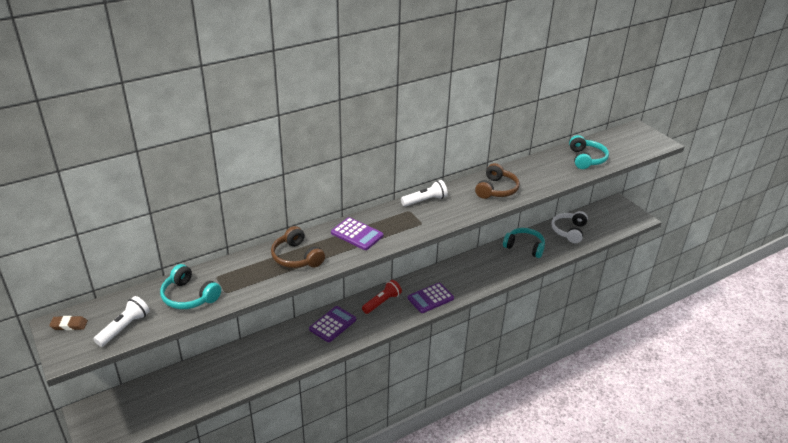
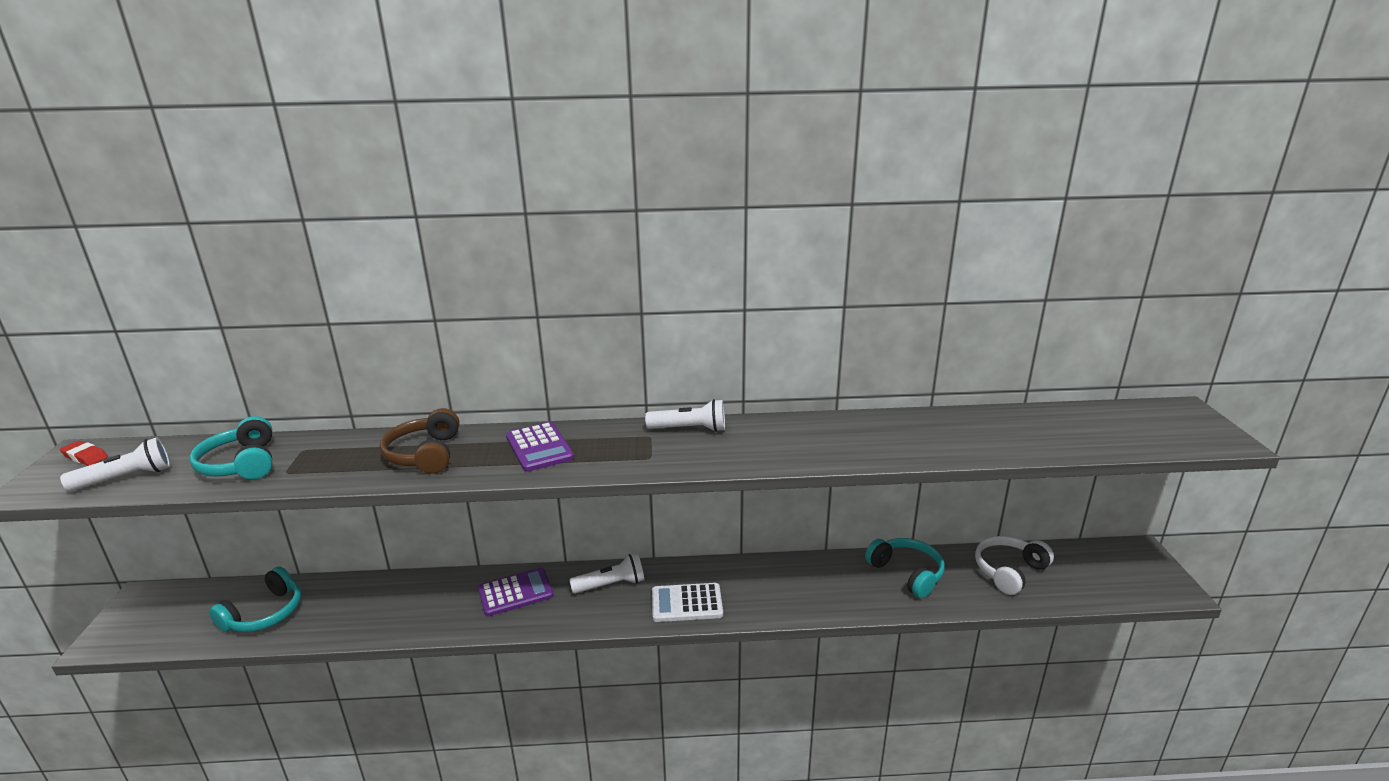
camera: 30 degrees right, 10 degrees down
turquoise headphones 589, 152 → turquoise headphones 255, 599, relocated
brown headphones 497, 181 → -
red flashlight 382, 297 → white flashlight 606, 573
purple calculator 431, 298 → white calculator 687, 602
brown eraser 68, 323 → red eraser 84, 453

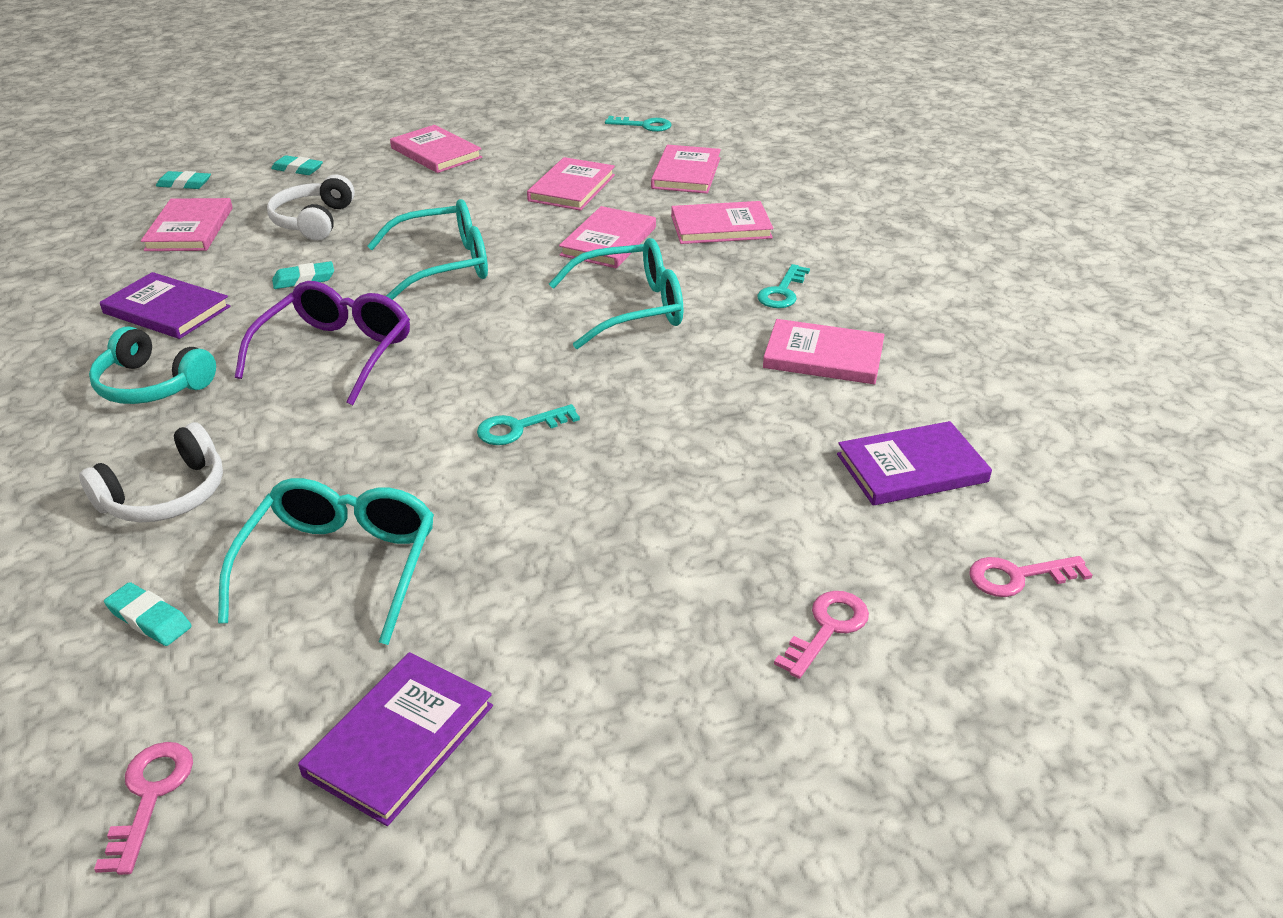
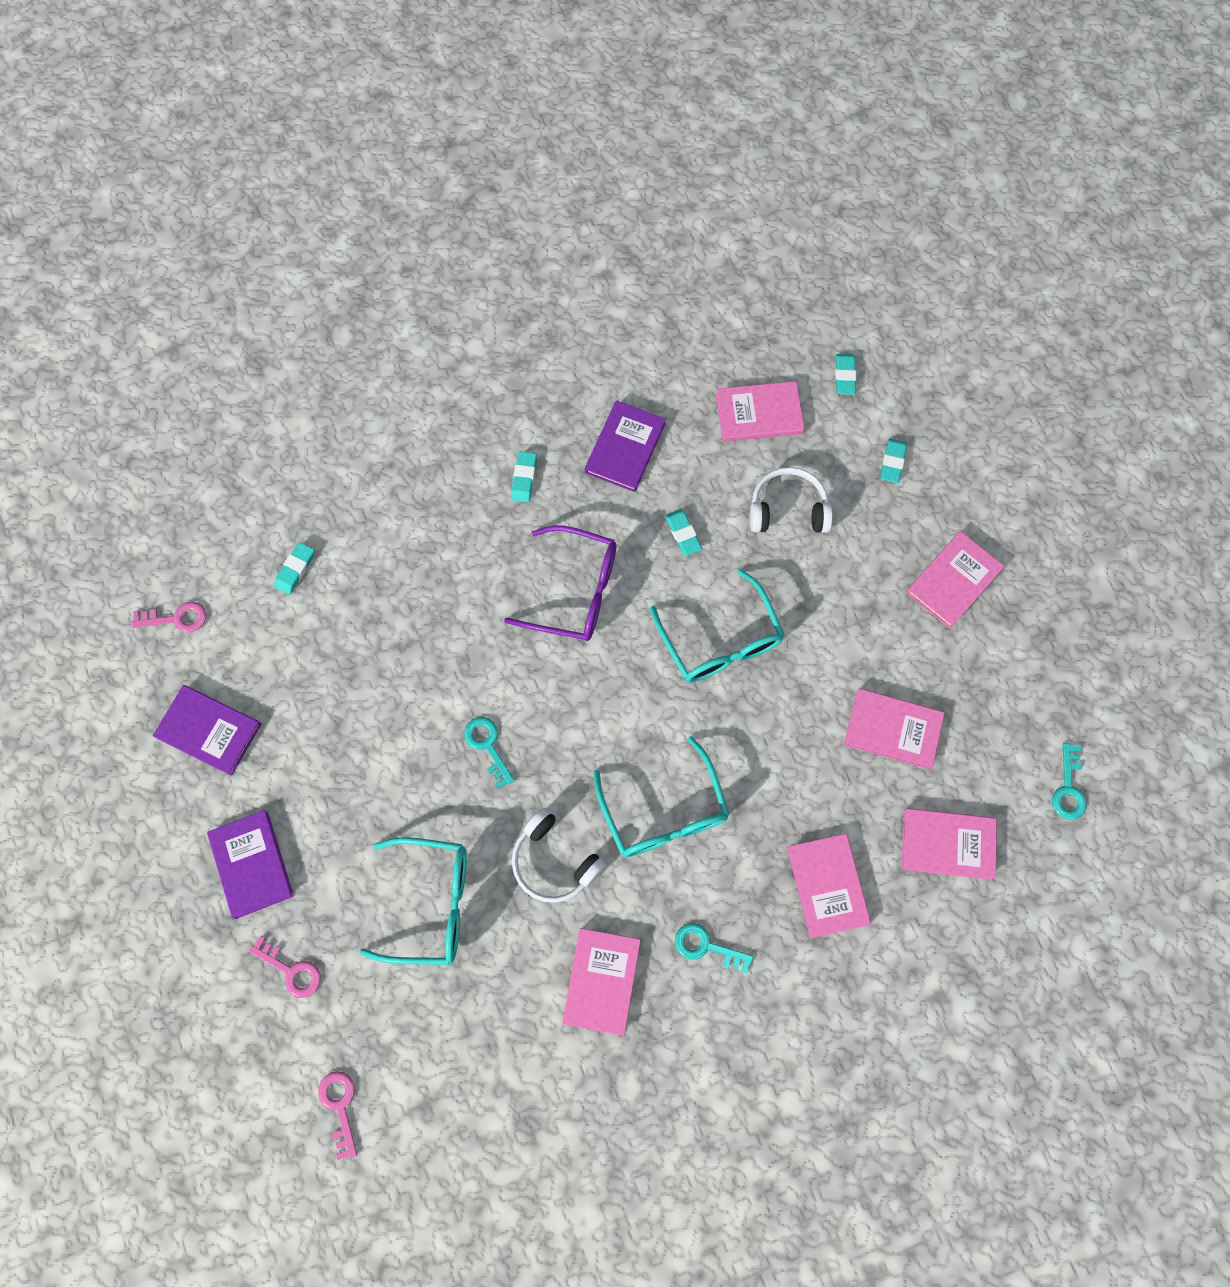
camera: 85 degrees right, 35 degrees up
pink book 607, 237 → -
turquoise headphones 152, 365 → turquoise eraser 524, 476
purple book 914, 463 → purple book 250, 864, relocated
white headphones 151, 472 → white headphones 559, 855, relocated
turquoise glasses 326, 561 → turquoise glasses 413, 901, relocated

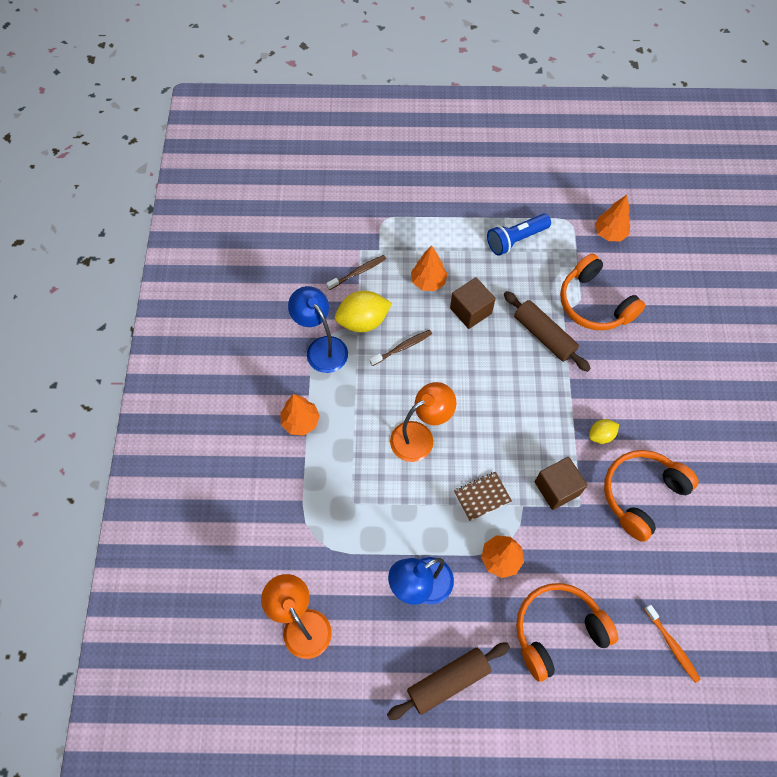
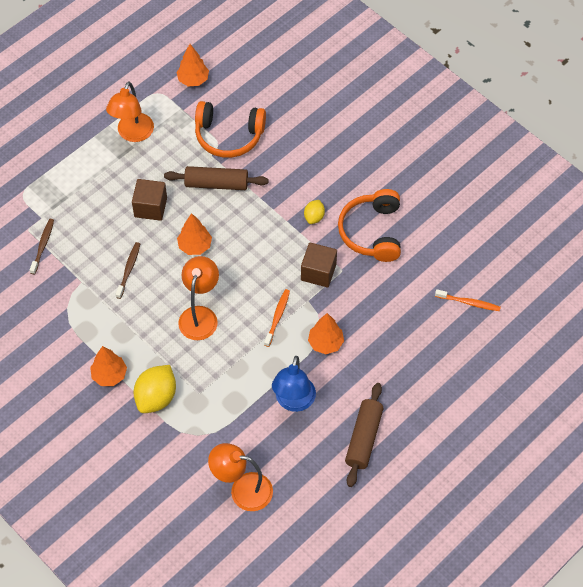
camera: 45 degrees left, 5 degrees down
blue flashlight 519, 235 → orange lamp 130, 112
orange tree 429, 268 → orange tree 194, 234, relocated
blue lamp 318, 329 → -
yellow lemon 363, 311 → yellow lemon 154, 389, relocated
brown notebook 483, 496 → orange toothbrush 277, 318
orange headphones 567, 632 → -

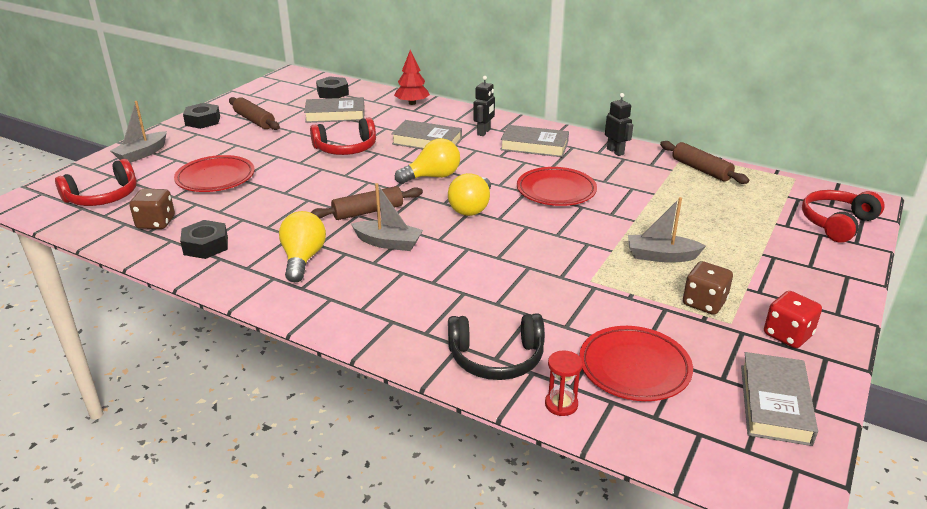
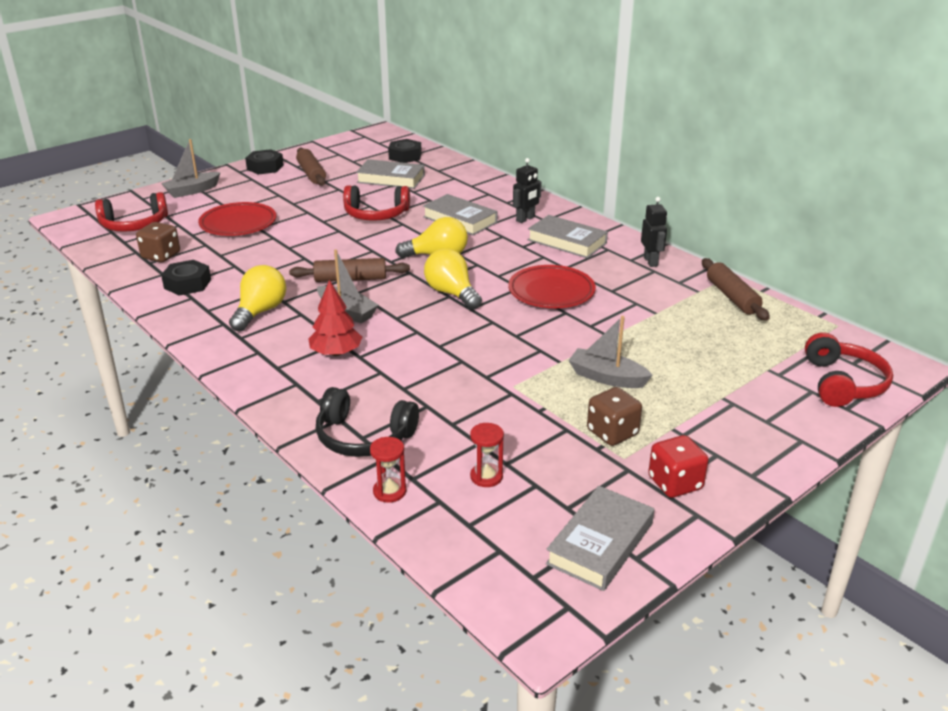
camera: 20 degrees right, 0 degrees up
red tree 412, 77 → red tree 335, 318, relocated
yellow light bulb 469, 194 → yellow light bulb 453, 279, 105 degrees clockwise
red headphones 843, 216 → red headphones 849, 369, 120 degrees clockwise
red plate 636, 363 → red hourglass 487, 455

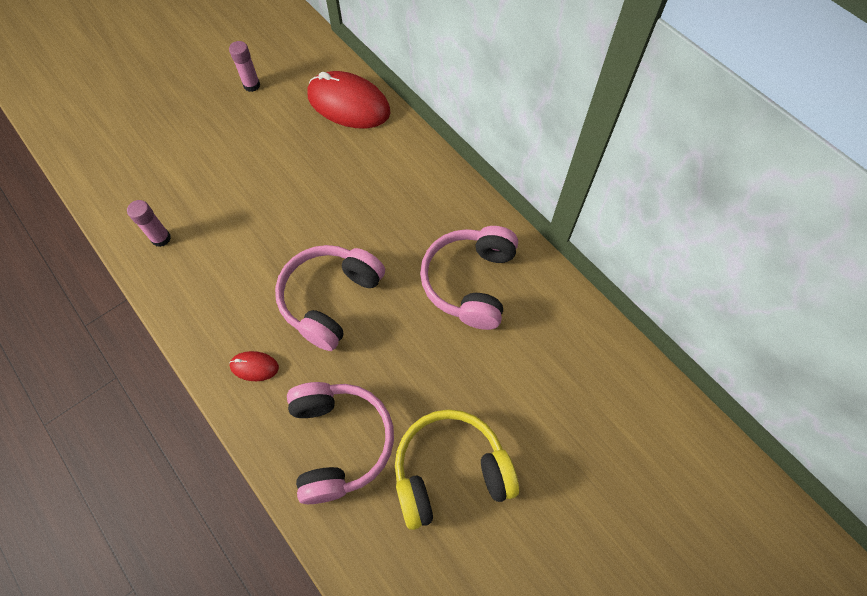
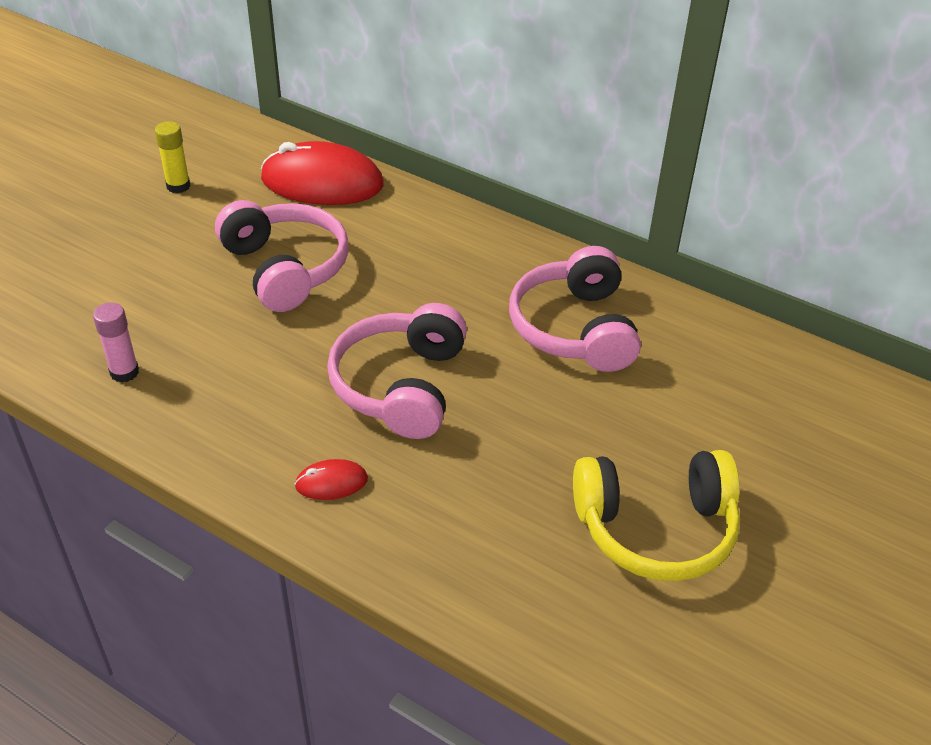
camera: 20 degrees left, 20 degrees down
pink glue stick 244, 66 → yellow glue stick 172, 157
pink headphones 340, 443 → pink headphones 282, 256, relocated
yellow headphones 457, 469 → yellow headphones 656, 515, 150 degrees counterclockwise

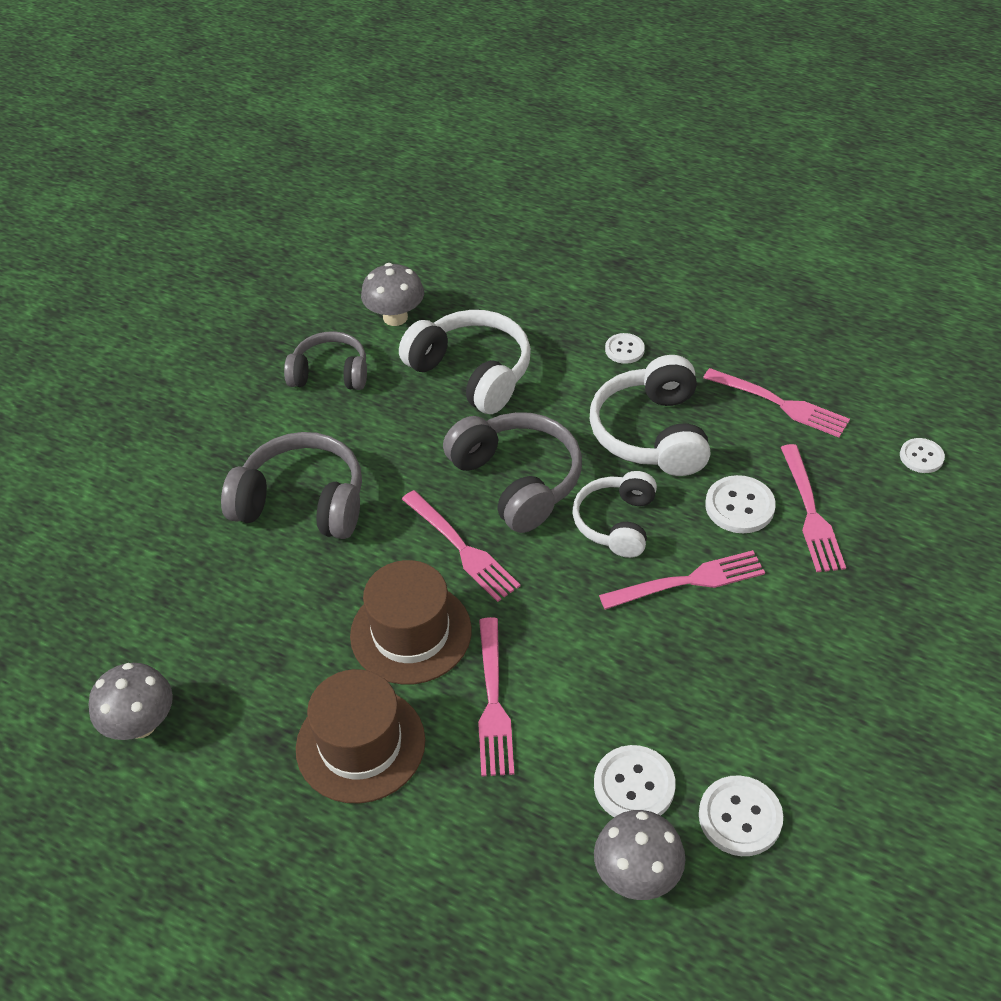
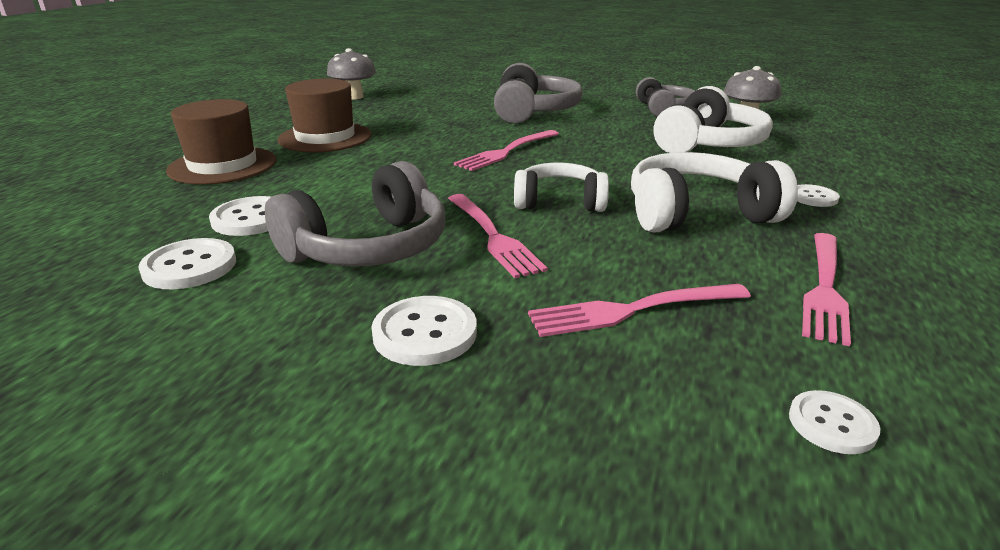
camera: 80 degrees right, 20 degrees down
grey headphones 512, 472 → grey headphones 355, 213, relocated
white button 740, 504 → white button 424, 331, relocated
brown hat 411, 622 → brown hat 221, 142, relocated
pink fork 496, 697 → -
grey mushroom 639, 855 → -

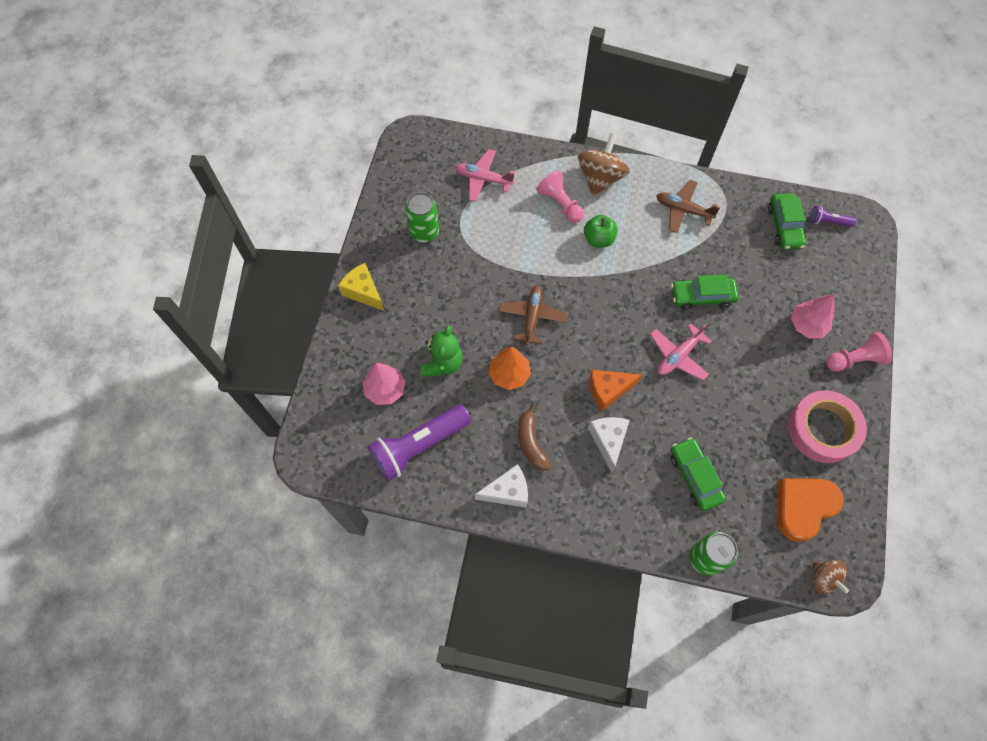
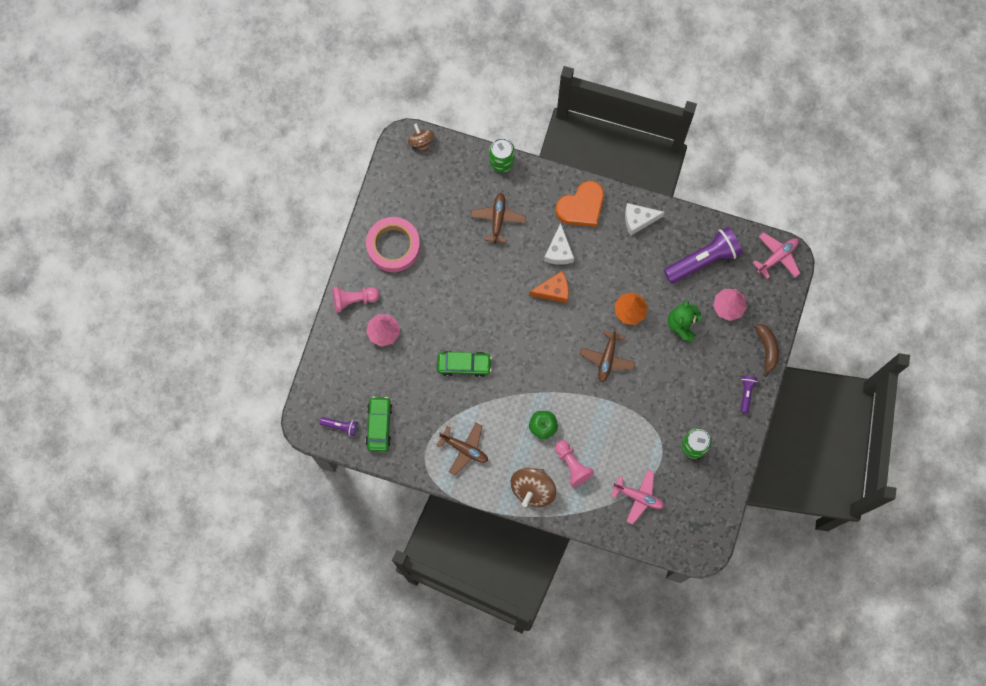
camera: 175 degrees left, 10 degrees up
yellow cheese 361, 287 → purple flashlight 749, 394
pink plane 681, 351 → pink plane 776, 255, relocated
brown banana 534, 437 → brown banana 767, 350, relocated
green car 698, 474 → brown plane 498, 218
orange heart 810, 510 → orange heart 580, 204, relocated

